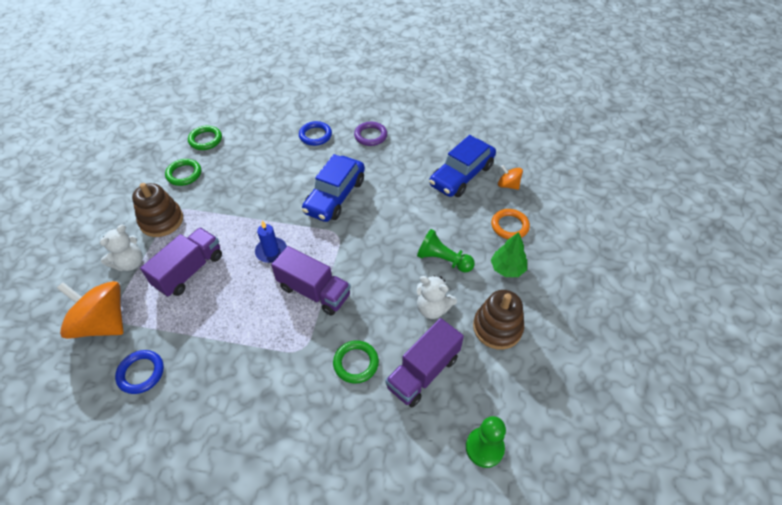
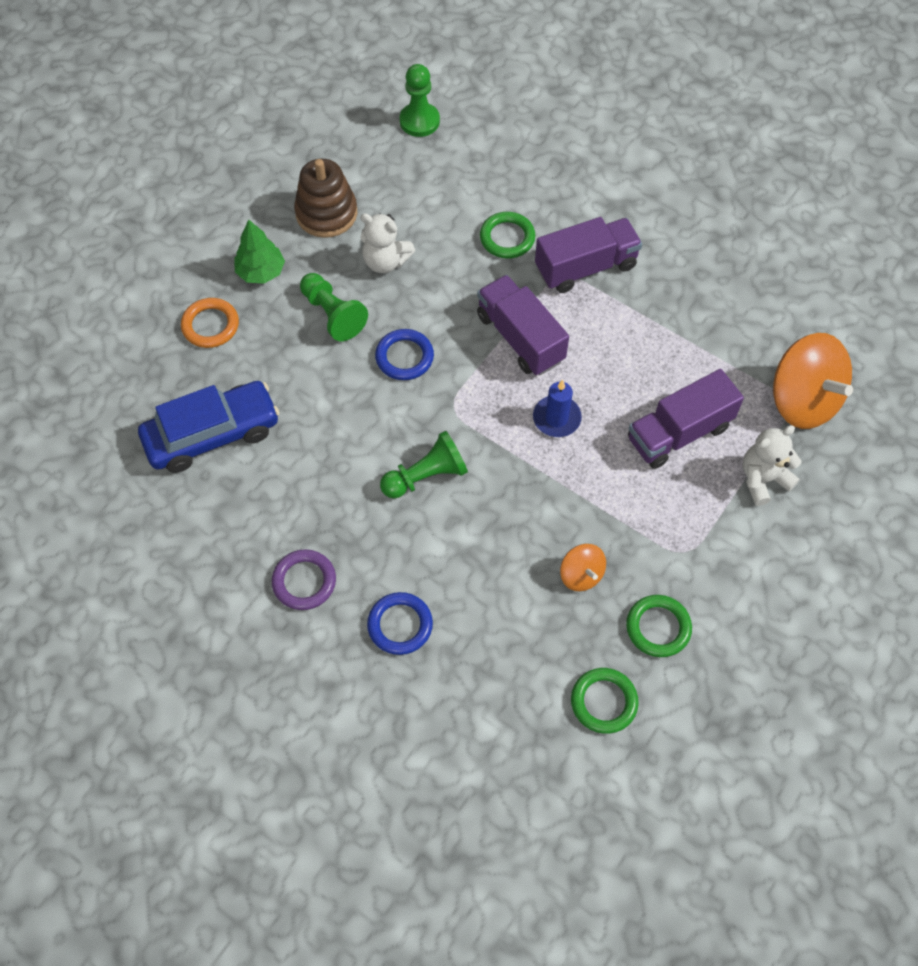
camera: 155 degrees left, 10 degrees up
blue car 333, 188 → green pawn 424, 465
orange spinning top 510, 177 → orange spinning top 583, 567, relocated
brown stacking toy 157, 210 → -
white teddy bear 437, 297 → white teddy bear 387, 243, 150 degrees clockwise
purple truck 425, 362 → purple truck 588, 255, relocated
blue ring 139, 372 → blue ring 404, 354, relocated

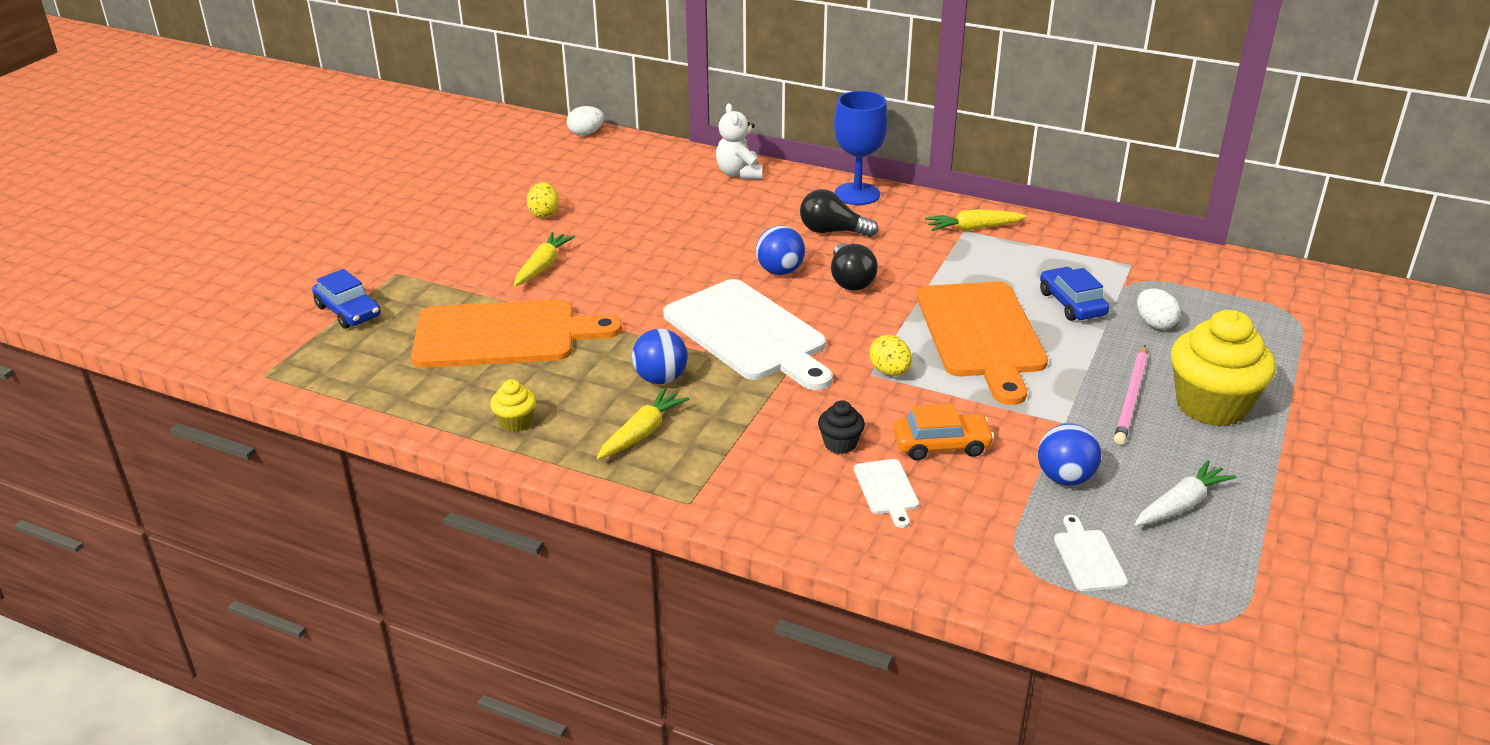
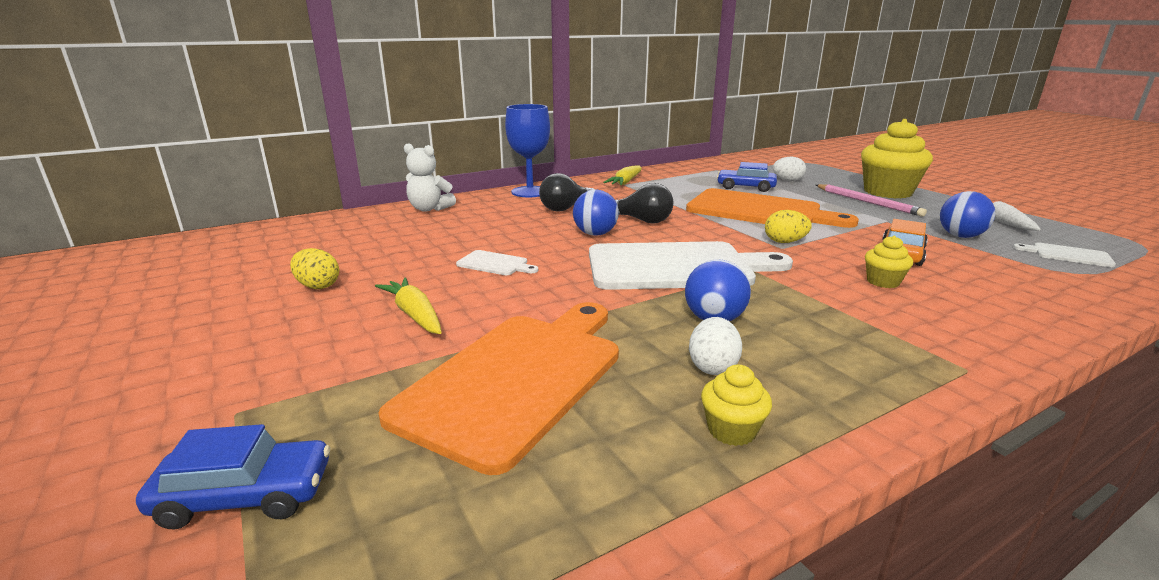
camera: 55 degrees left, 10 degrees down
white egg 585, 121 → white egg 715, 346, relocated
yellow carrot 643, 423 → -
black cupcake 841, 427 → yellow cupcake 889, 262
white cutting board 886, 493 → white cutting board 497, 262, relocated

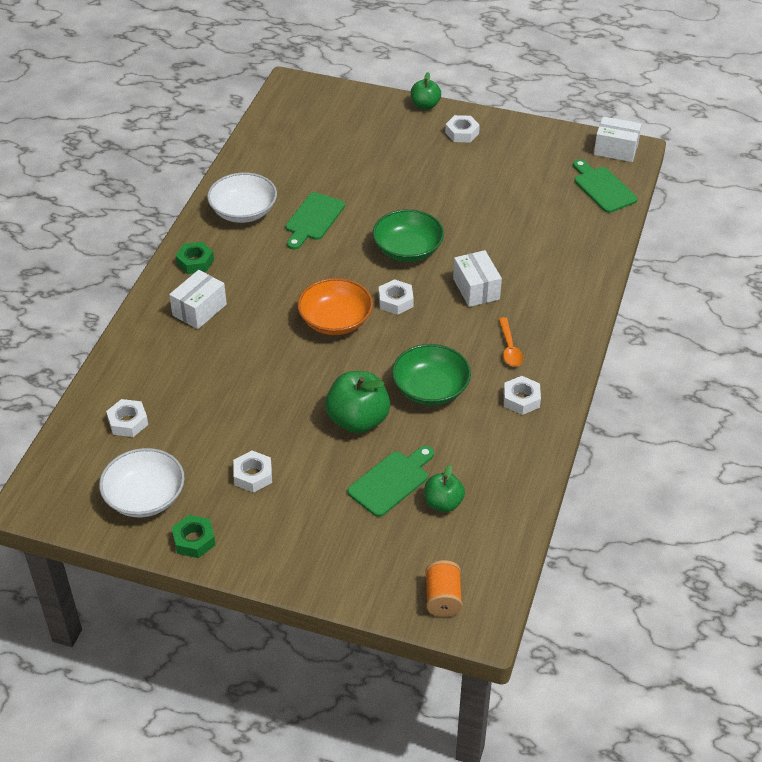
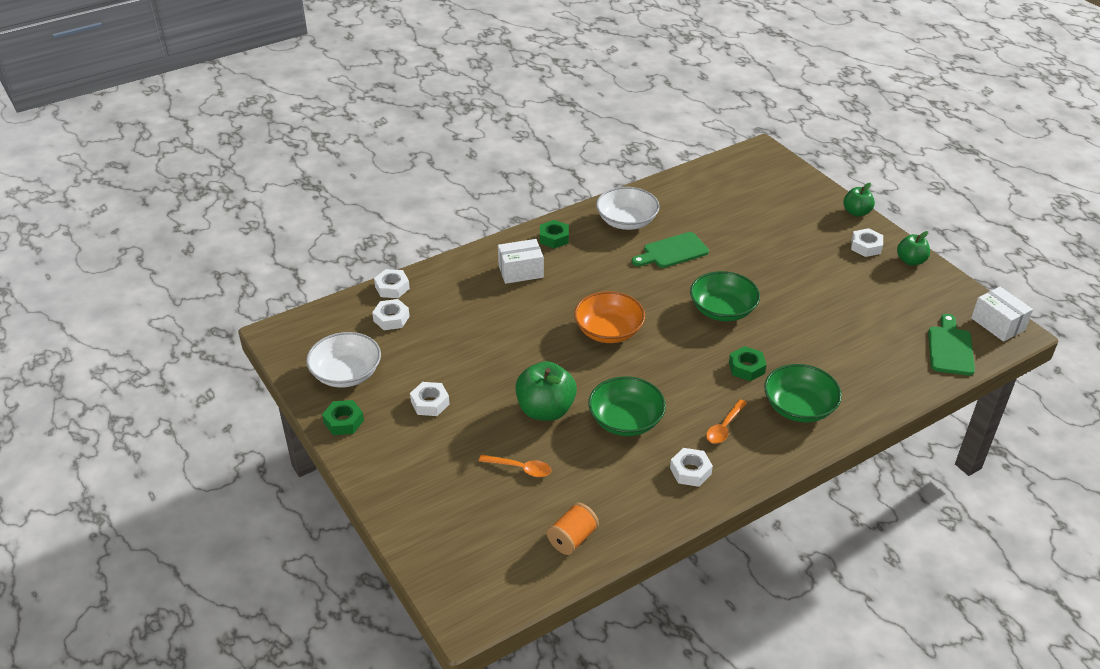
camera: 40 degrees right, 5 degrees down
white box 477, 278 → green nut 747, 363
white nut 396, 297 → white nut 392, 283, relocated
green cutting board 390, 481 → orange spoon 515, 466
green apple 444, 488 → green apple 913, 248, relocated
orange spool 444, 588 → orange spool 573, 528, relocated
- → green bowl 803, 393

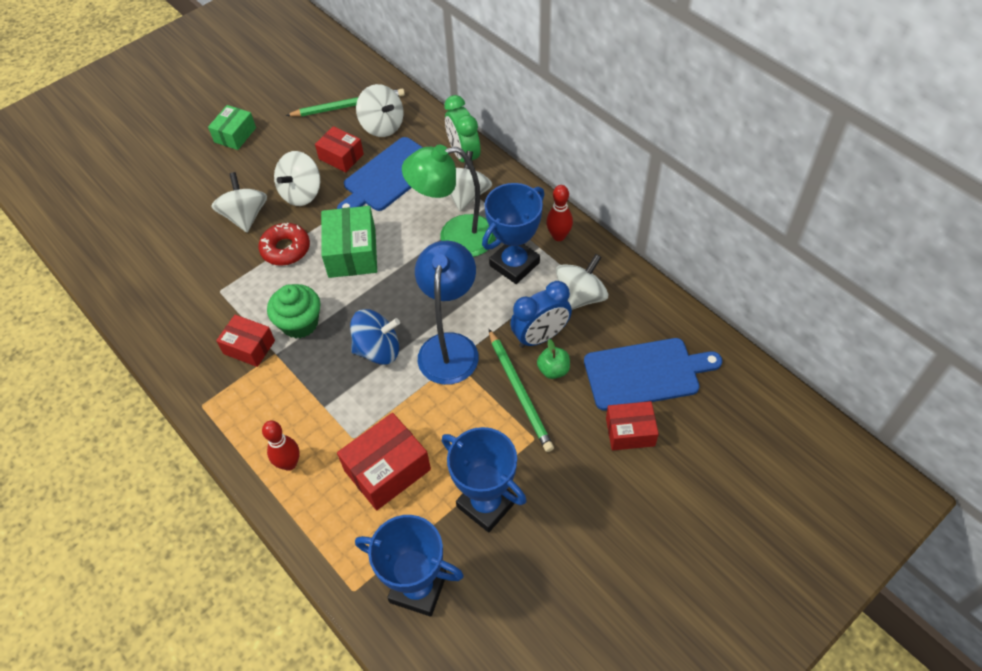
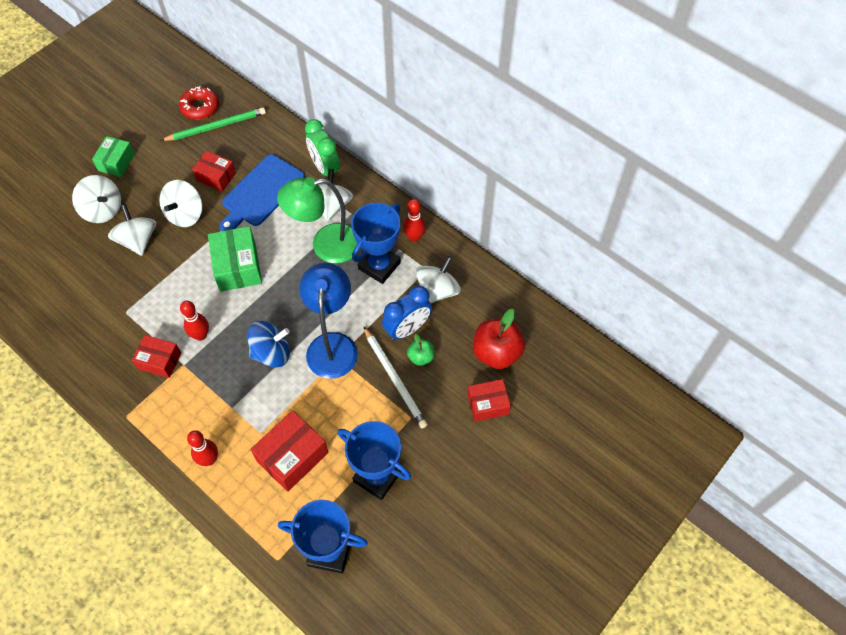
camera: 10 degrees left, 5 degrees up
white spinning top 380, 110 → white spinning top 96, 199, relocated
red donut 284, 244 → red donut 199, 103, relocated
green cupcake 294, 311 → red bowling pin 194, 321
green pencil 521, 390 → white pencil 395, 377
blue cutting board 653, 374 → red apple 499, 339

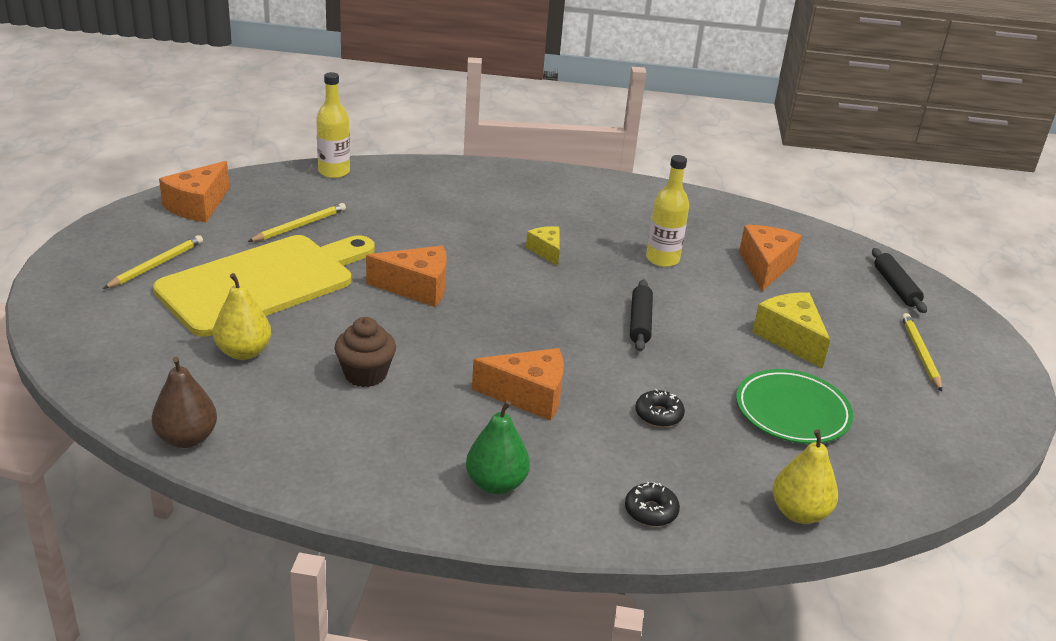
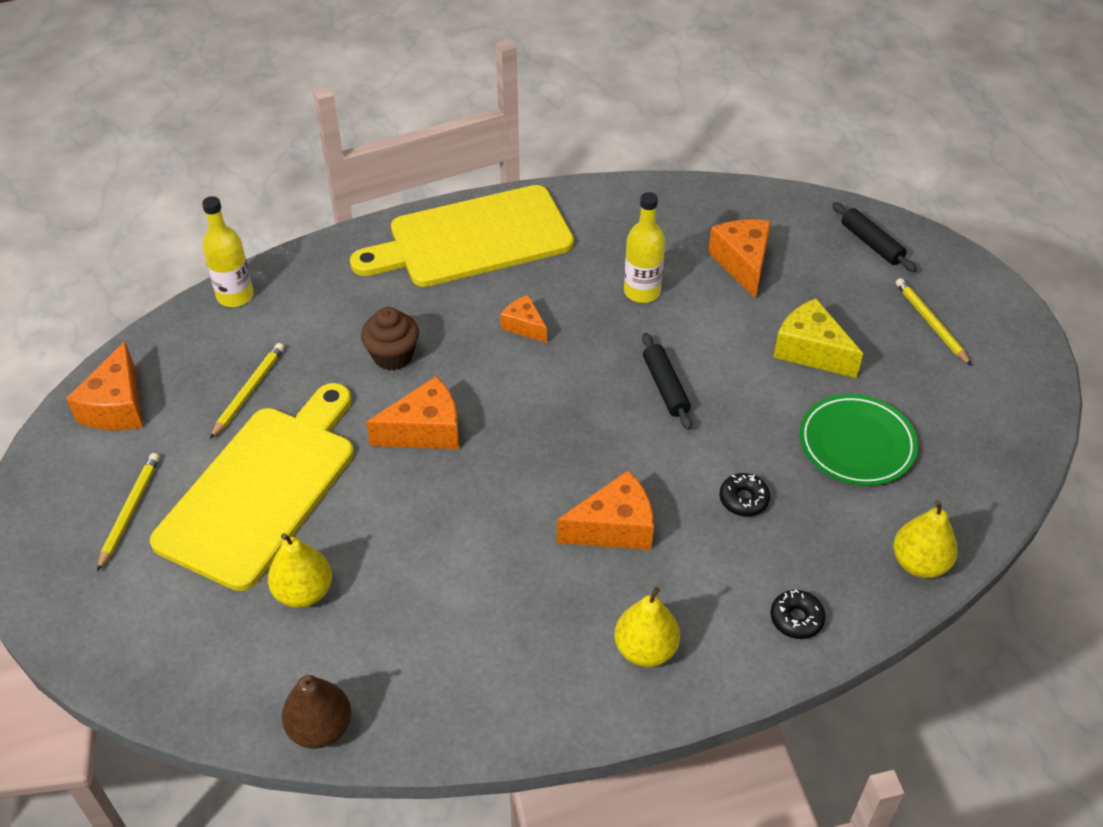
camera: 20 degrees left, 15 degrees up
yellow cheese 543, 246 → orange cheese 524, 319
brown cupcake 365, 352 → brown cupcake 390, 338, relocated
green pear 498, 447 → yellow pear 647, 627
- → yellow cutting board 462, 236

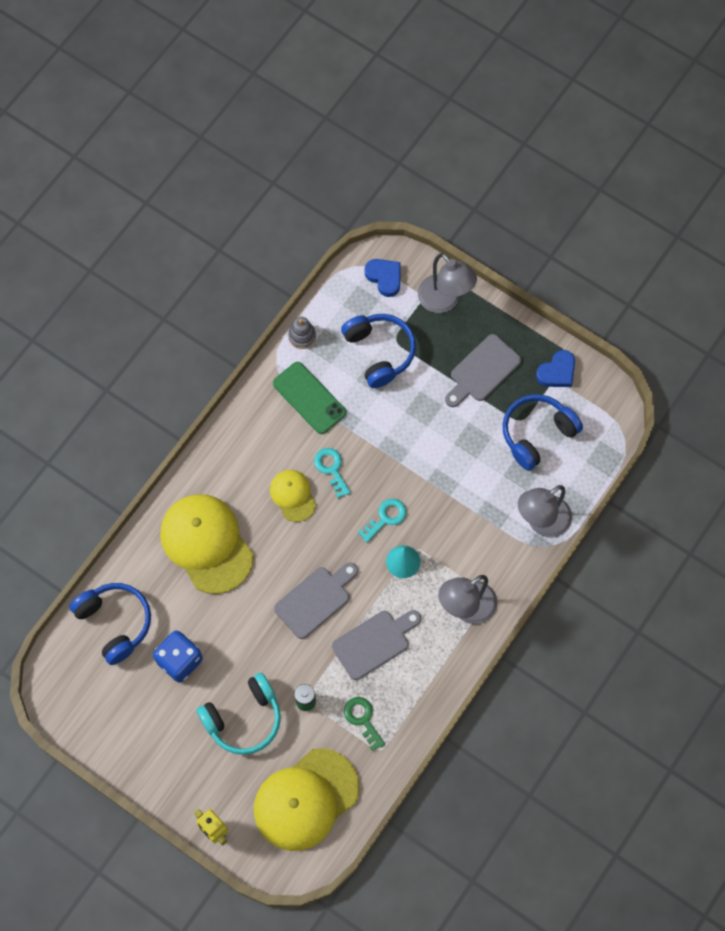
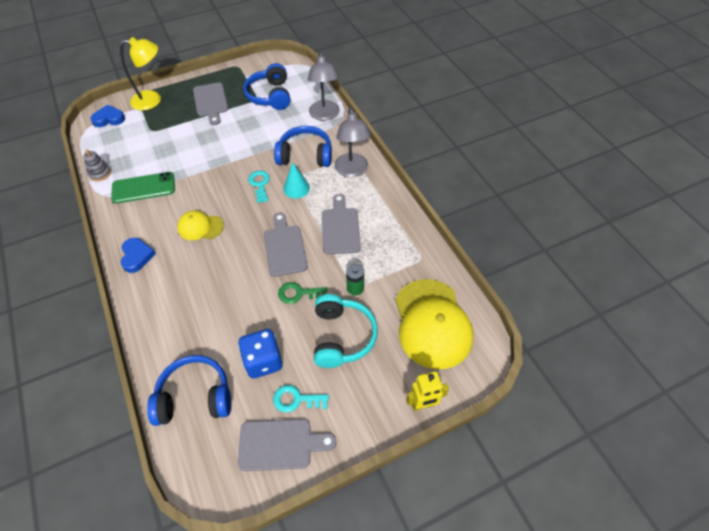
camera: 60 degrees left, 15 degrees down
grey lamp 447, 283 → yellow lamp 140, 73
blue headphones 378, 351 → blue headphones 303, 146, relocated
blue heart 555, 368 → blue heart 138, 255, relocated
turquoise key 332, 473 → turquoise key 301, 398, relocated
yellow cap 206, 544 → -
green key 364, 724 → green key 302, 293, relocated
- → grey cutting board 287, 445

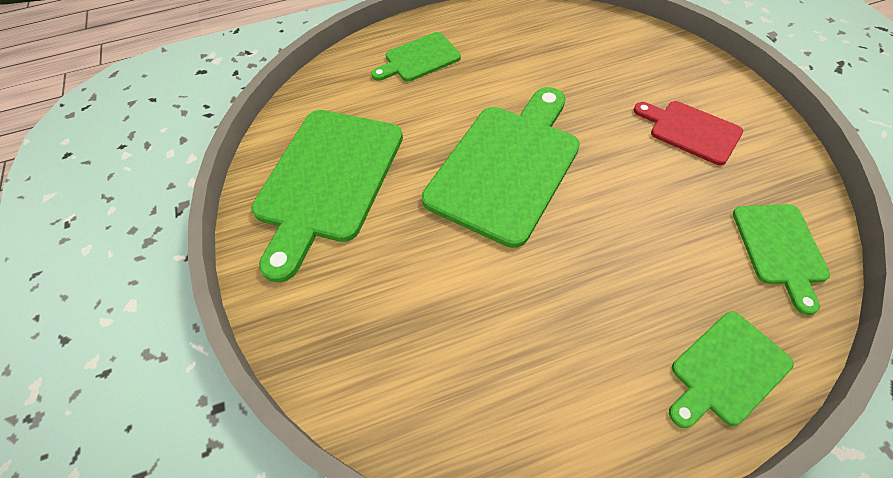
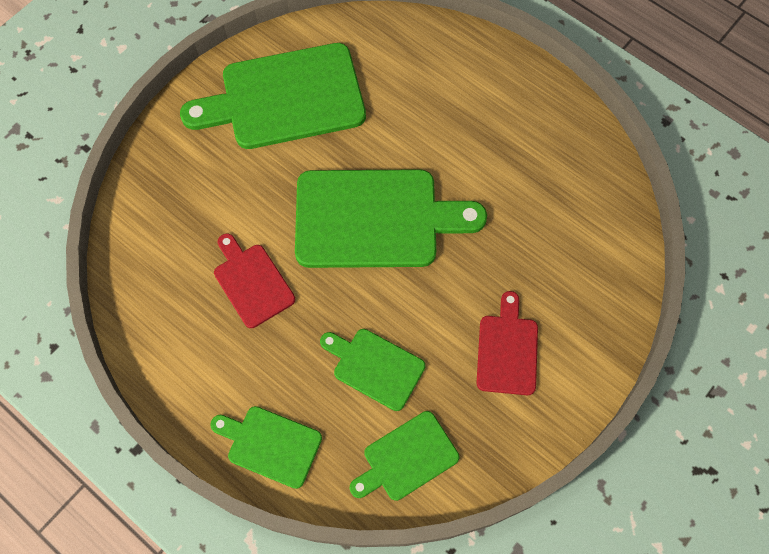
camera: 55 degrees right, 10 degrees up
green cutting board 416, 57 → green cutting board 372, 370, relocated
- → red cutting board 254, 281

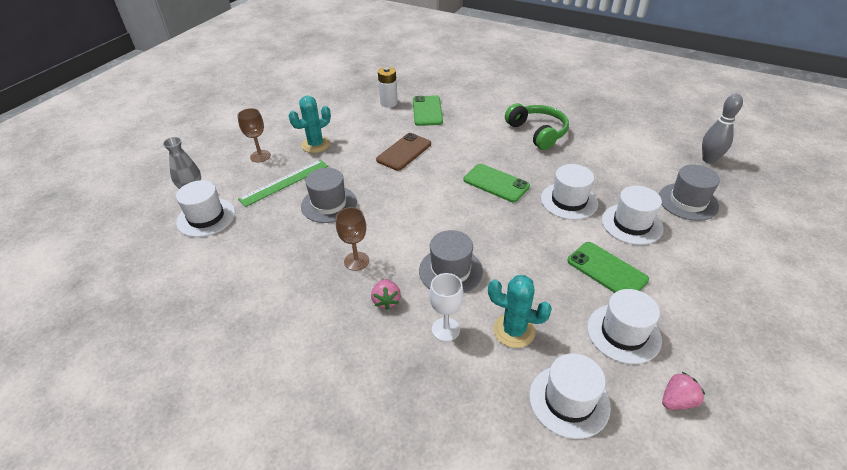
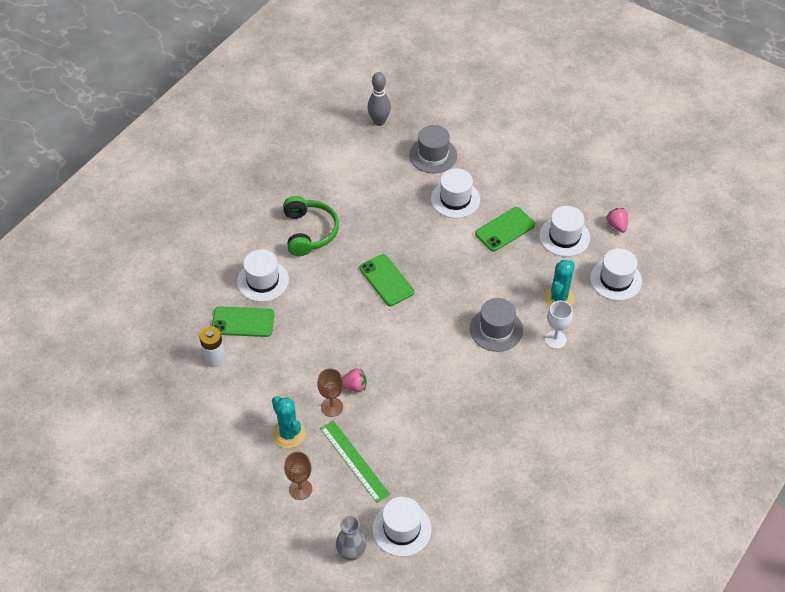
camera: 85 degrees left, 10 degrees up
green headphones 537, 126 → green headphones 311, 226, 105 degrees clockwise
brown phone 403, 152 → -
green phone 496, 183 → green phone 386, 280, 75 degrees counterclockwise
white hat 569, 192 → white hat 263, 275, relocated
grey hat 329, 195 → -
brown goblet 352, 239 → brown goblet 330, 393, relocated
pink strawberry 386, 294 → pink strawberry 354, 380, relocated

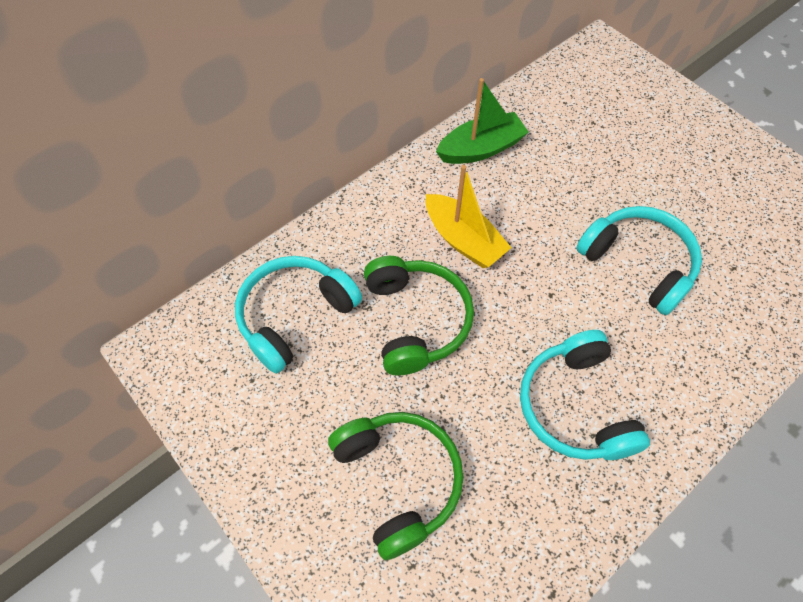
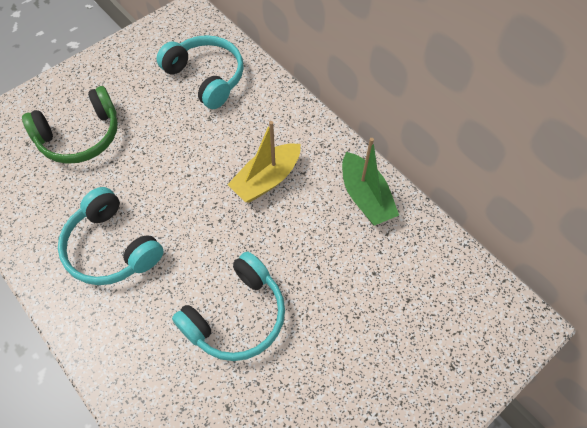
camera: 90 degrees right, 0 degrees up
green headphones 419, 315 → -
turquoise headphones 585, 395 → turquoise headphones 111, 236, 120 degrees counterclockwise

